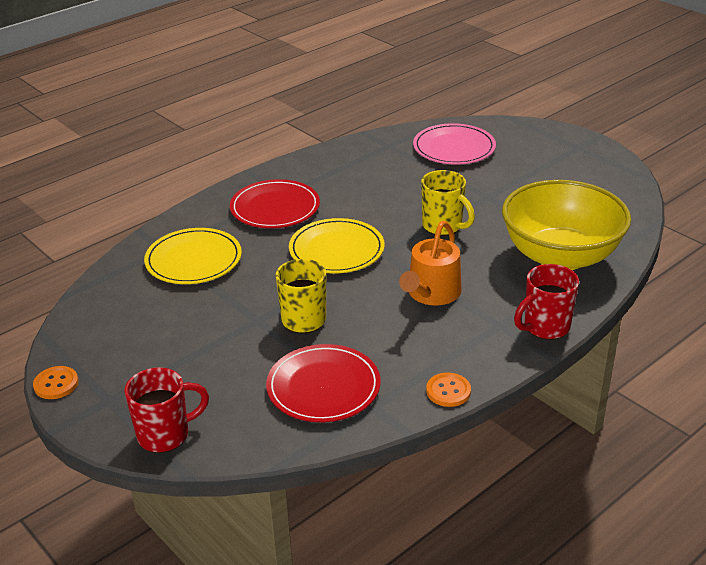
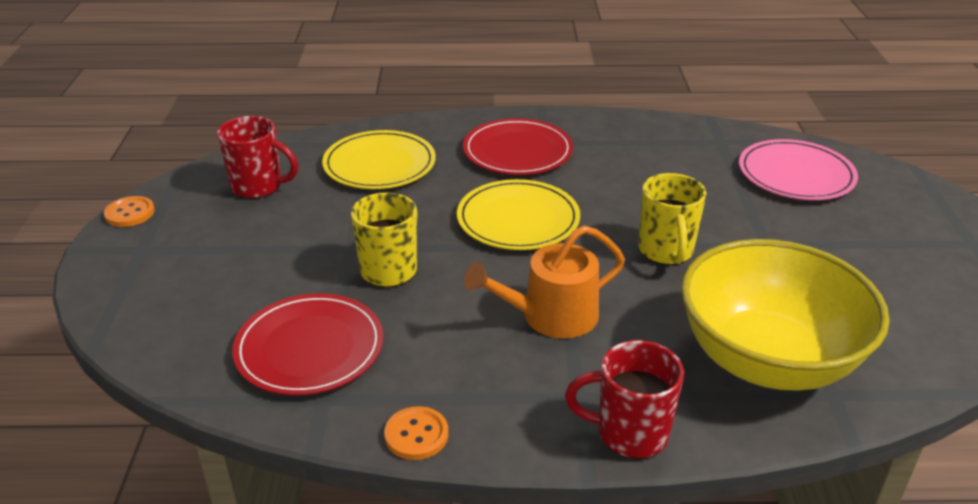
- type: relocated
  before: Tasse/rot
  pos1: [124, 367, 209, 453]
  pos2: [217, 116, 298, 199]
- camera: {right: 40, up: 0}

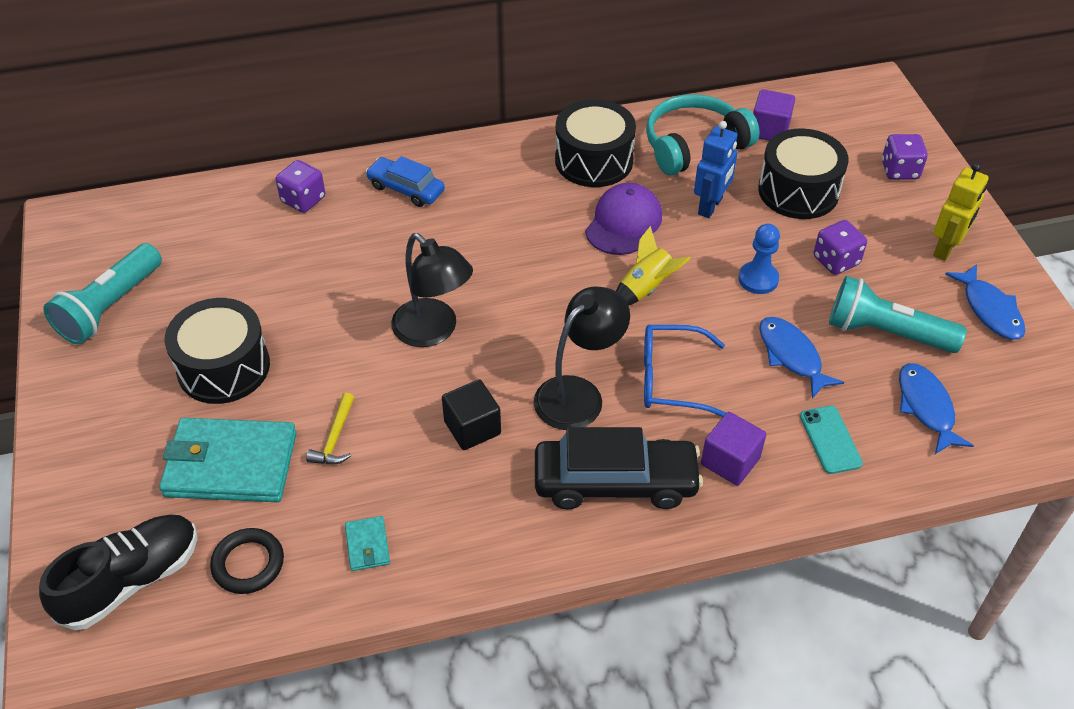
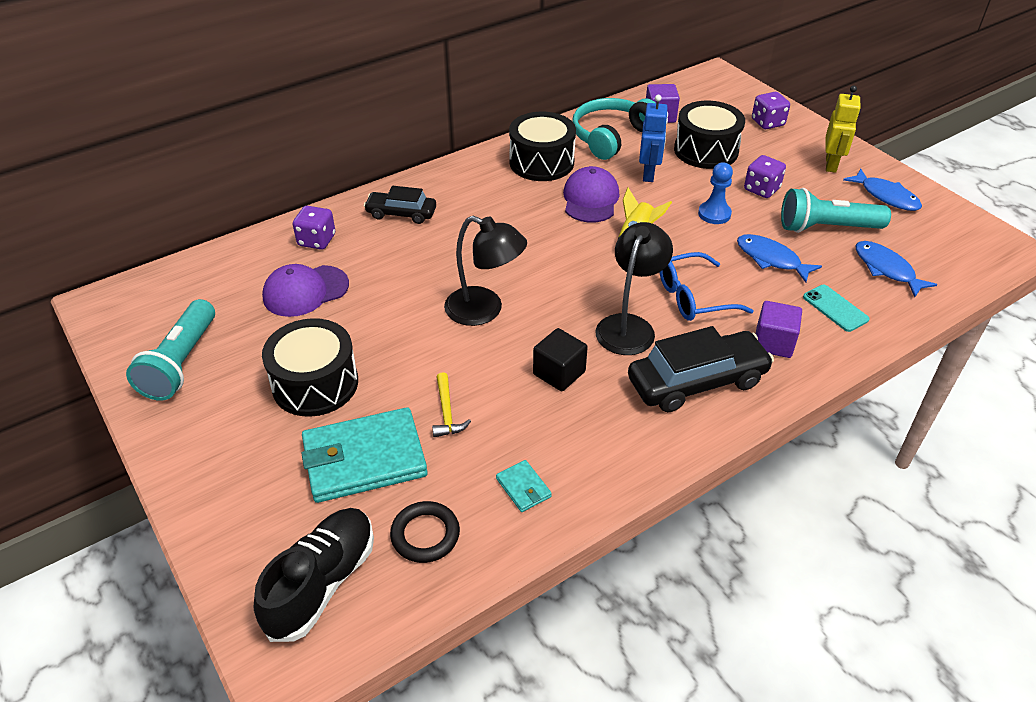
- type: appeared
  after: Kappe/lila
  pos2: [262, 264, 349, 317]
- type: colour
  before: Auto/blau
  after: Auto/schwarz
  pos1: [365, 156, 445, 207]
  pos2: [364, 186, 436, 224]
- camera: {right: -20, up: -5}

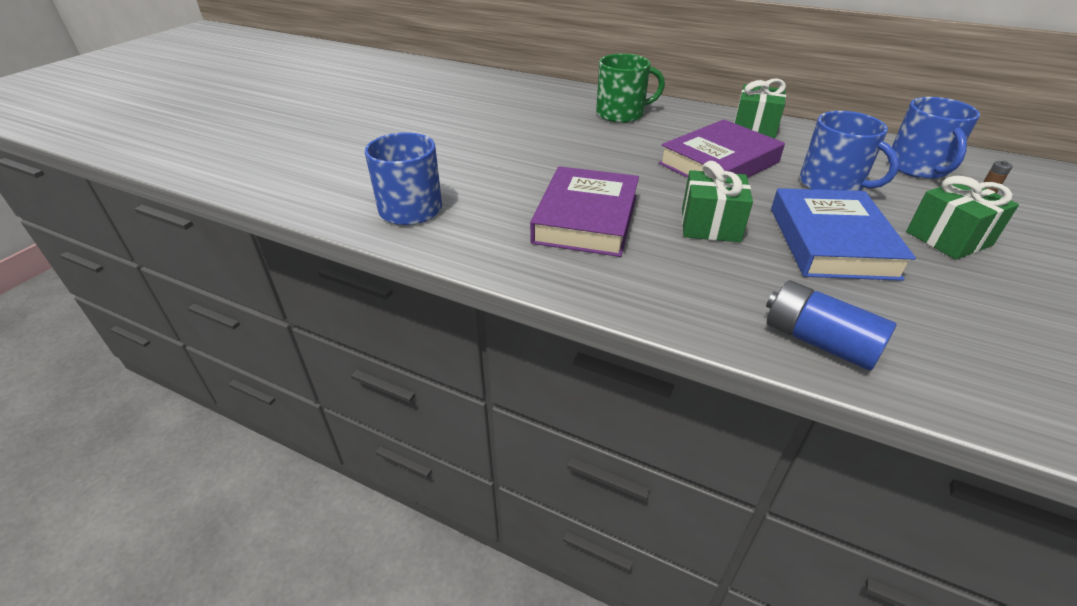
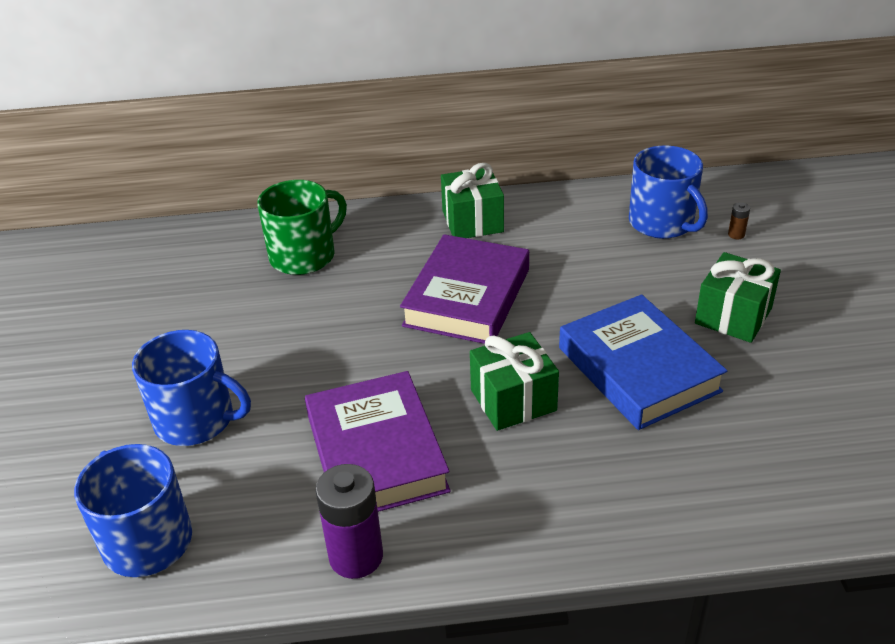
- type: relocated
  before: Tasse/blau
  pos1: [800, 111, 899, 191]
  pos2: [132, 330, 251, 446]
- type: appeared
  after: Batterie/lila
  pos2: [315, 464, 383, 579]
- type: missing
  before: Batterie/blau
  pos1: [766, 280, 897, 371]
- camera: {right: -30, up: 0}

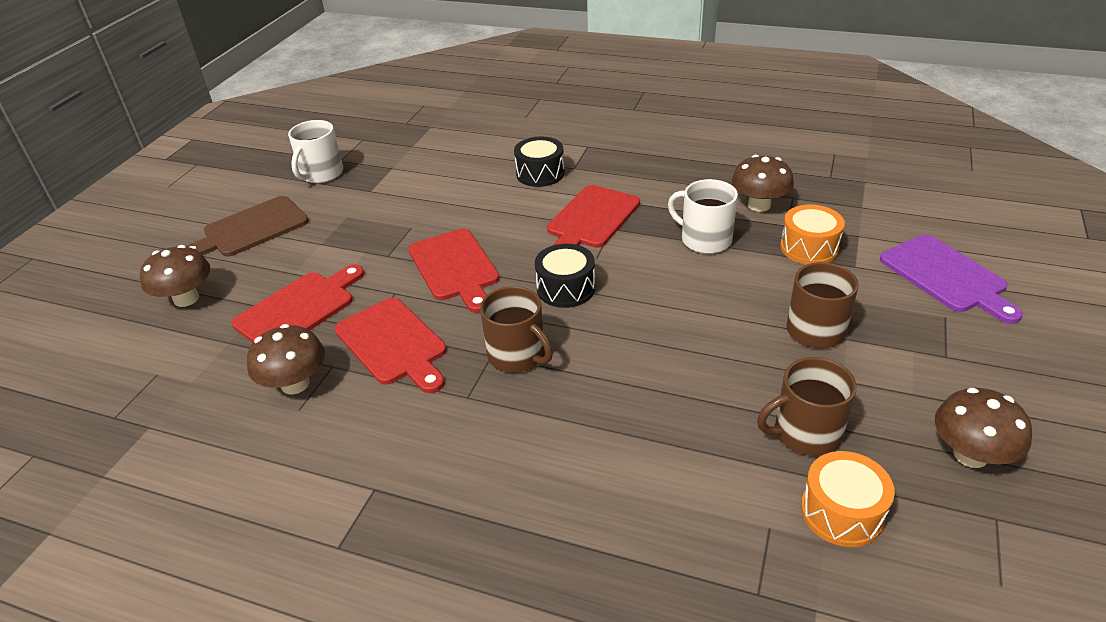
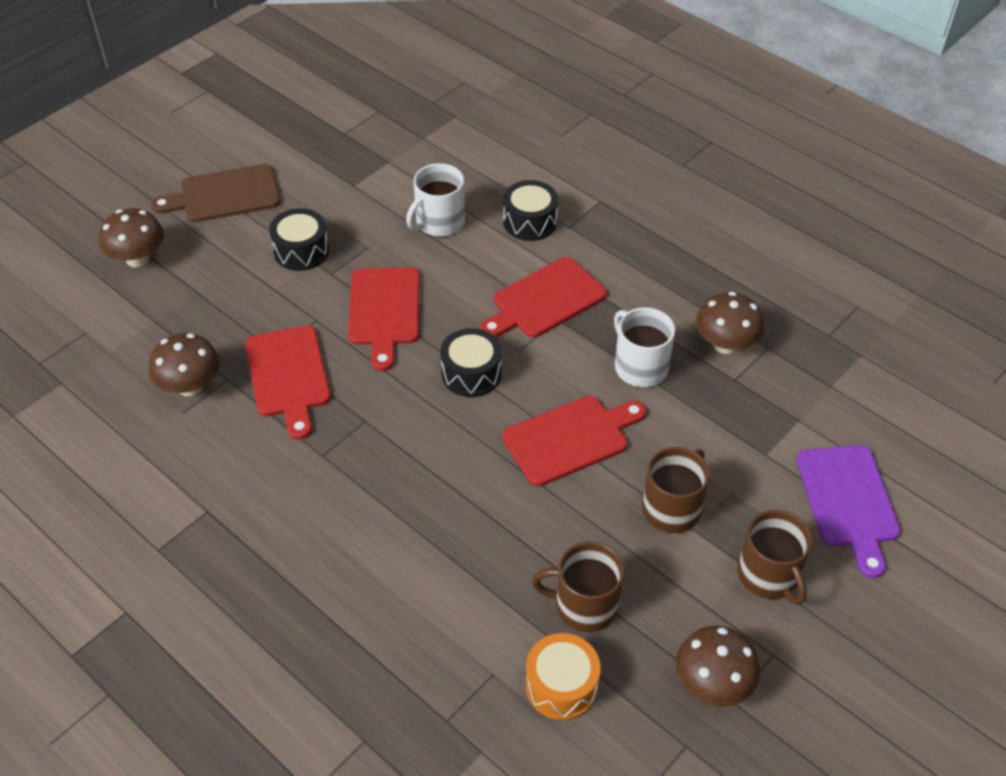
- type: appeared
  after: Trommel/schwarz
  pos2: [269, 208, 329, 271]
- type: relocated
  before: Tasse/weiß
  pos1: [288, 120, 343, 183]
  pos2: [406, 163, 465, 236]
- type: relocated
  before: Schneidebrett/rot
  pos1: [232, 264, 364, 342]
  pos2: [502, 396, 646, 486]
- type: relocated
  before: Tasse/braun
  pos1: [480, 286, 553, 373]
  pos2: [738, 510, 812, 605]
- type: missing
  before: Trommel/orange
  pos1: [780, 204, 845, 265]
- camera: {right: 20, up: 10}

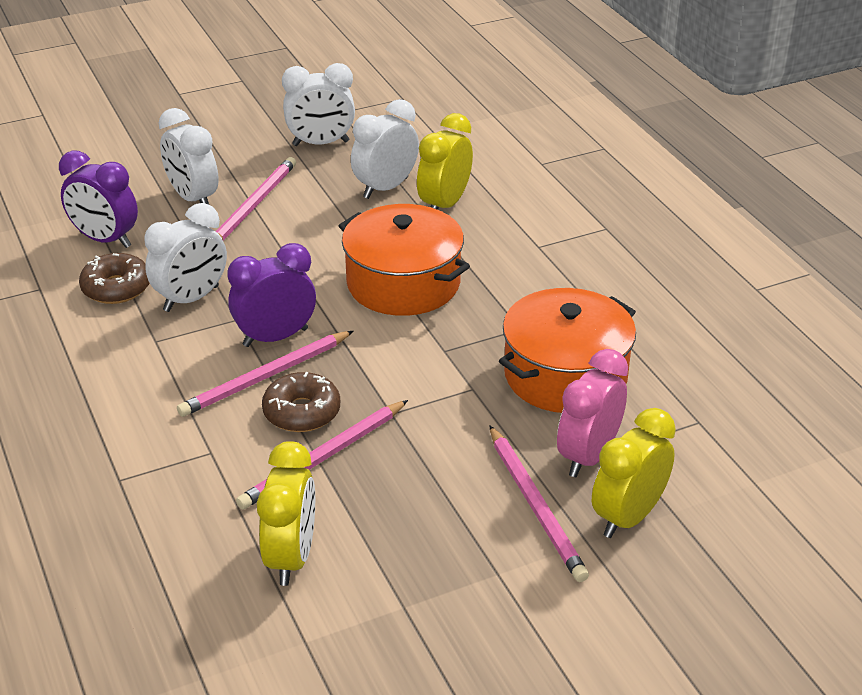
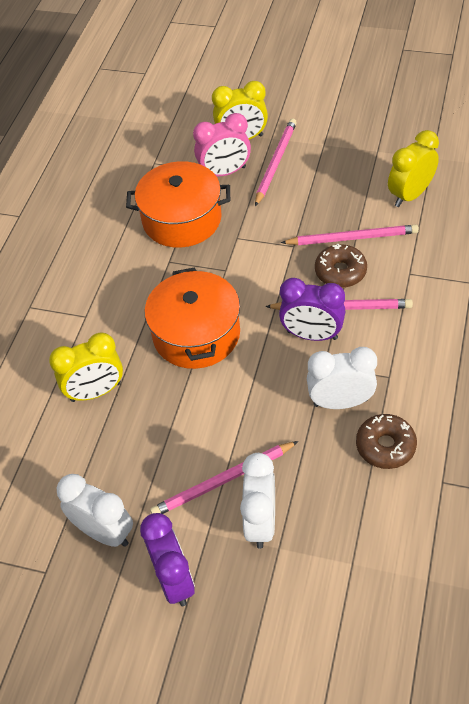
- type: relocated
  before: Wecker/lila
  pos1: [59, 150, 138, 248]
  pos2: [140, 513, 195, 606]
- type: missing
  before: Wecker/weiß
  pos1: [351, 99, 419, 199]
- camera: {right: -135, up: 15}

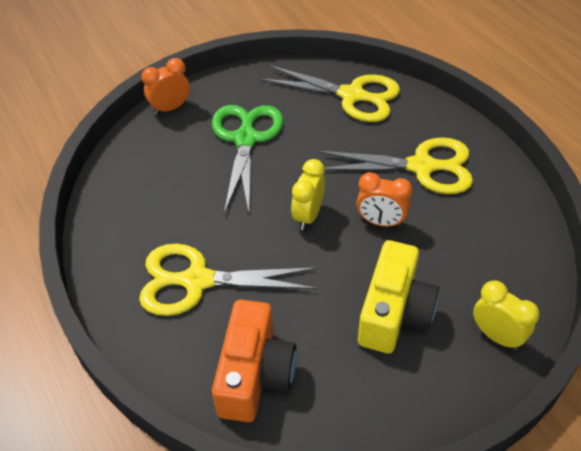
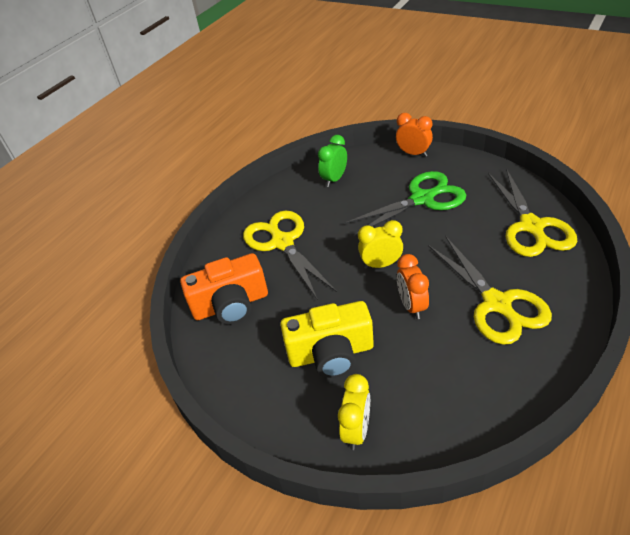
- type: appeared
  after: Wecker/grün
  pos2: [318, 135, 347, 187]
- camera: {right: 65, up: -5}

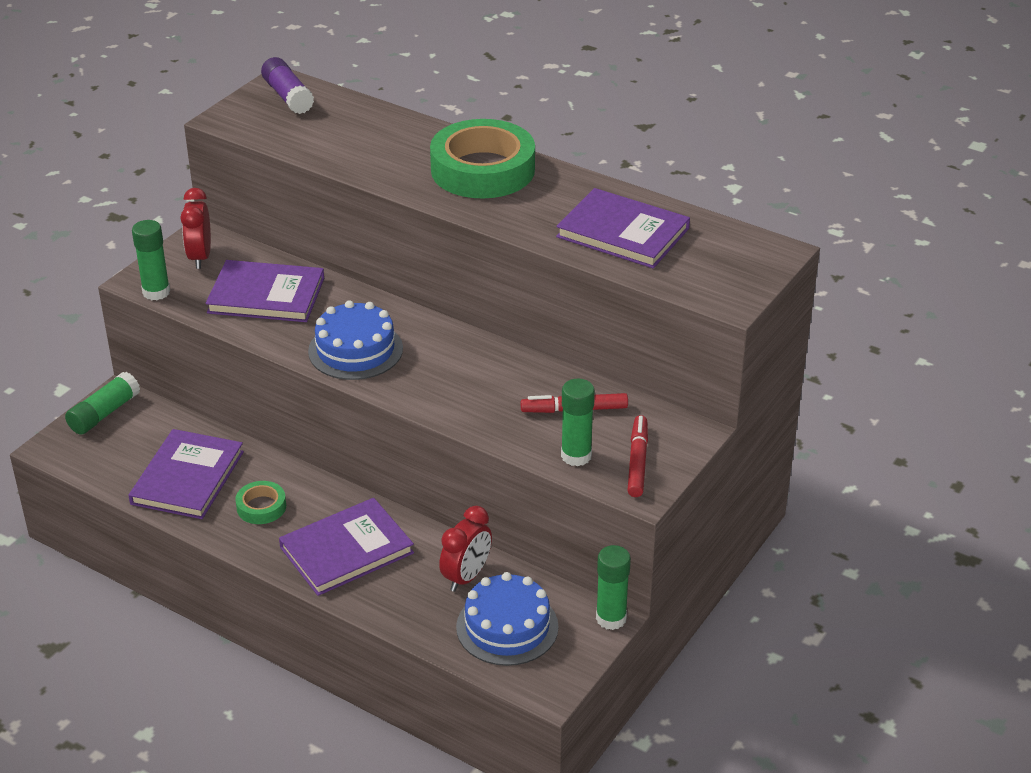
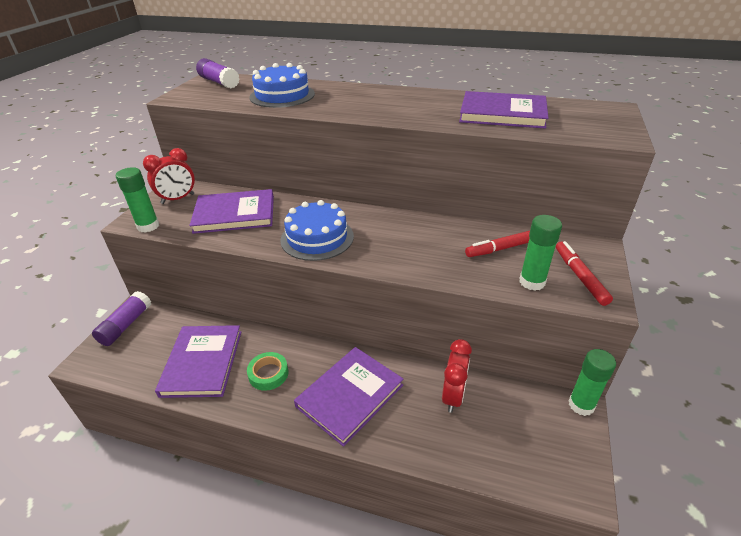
- type: colour
  before: Klebestift/grün
  after: Klebestift/lila
  pos1: [65, 372, 140, 435]
  pos2: [92, 291, 151, 346]
- type: spun
  before: Wecker/rot
  pos1: [180, 188, 211, 269]
  pos2: [143, 148, 195, 204]
  turn: -105
- type: relocated
  before: Kuchen/blau
  pos1: [456, 572, 559, 666]
  pos2: [250, 63, 315, 108]
- type: missing
  before: Klebeband/grün
  pos1: [430, 119, 535, 199]
- camera: {right: -15, up: 0}

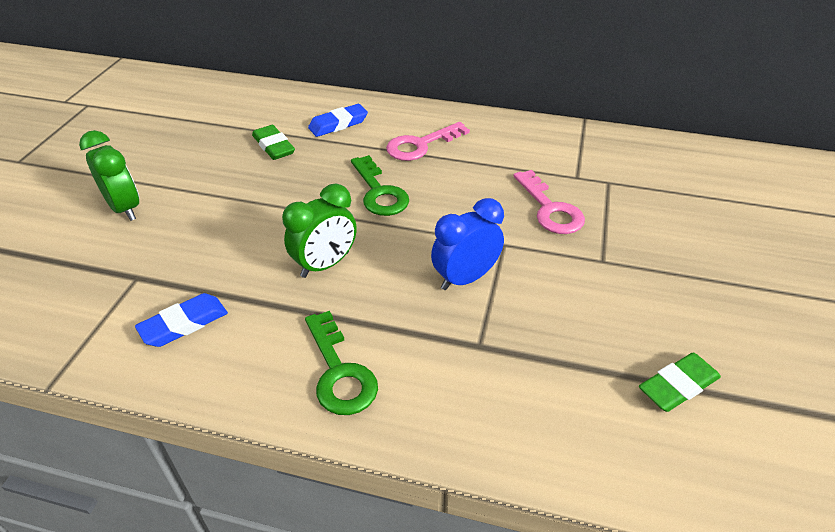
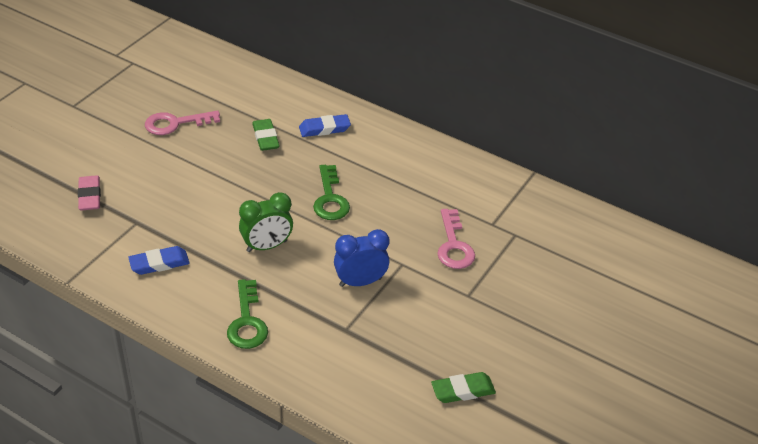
- type: appeared
  after: Radiergummi/rosa
  pos2: [78, 175, 101, 211]
- type: relocated
  before: Schlüssel/rosa
  pos1: [386, 122, 470, 161]
  pos2: [145, 111, 220, 135]
- type: missing
  before: Wecker/grün
  pos1: [79, 130, 139, 221]
- camera: {right: 15, up: 0}

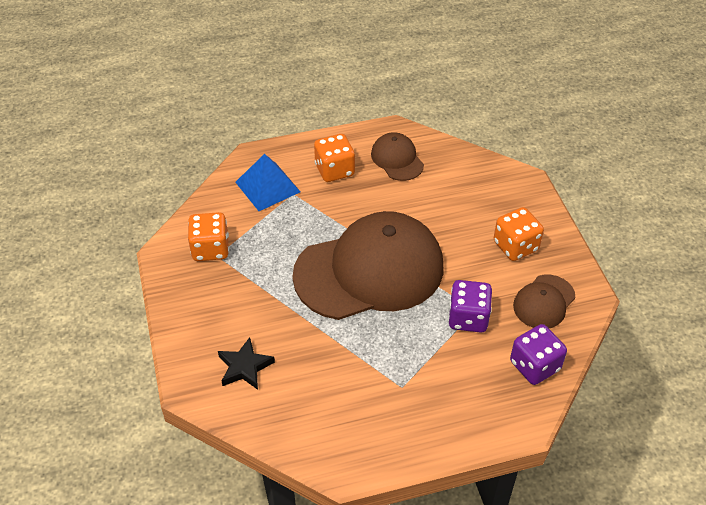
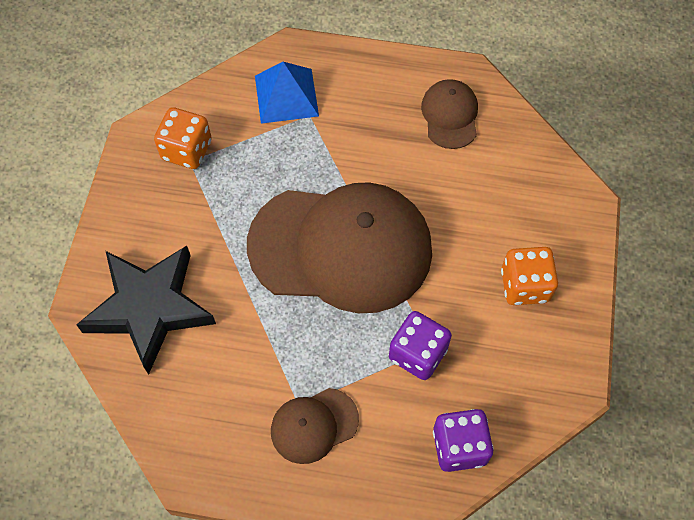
- type: size
  before: Stern/schwarz
  pos1: [218, 337, 275, 390]
  pos2: [76, 246, 216, 375]
  scale: 2.0
- type: relocated
  before: Kappe/braun
  pos1: [513, 275, 575, 328]
  pos2: [271, 388, 359, 464]
- type: missing
  before: Spielwürfel/orange
  pos1: [314, 134, 355, 182]
- camera: {right: 25, up: 15}

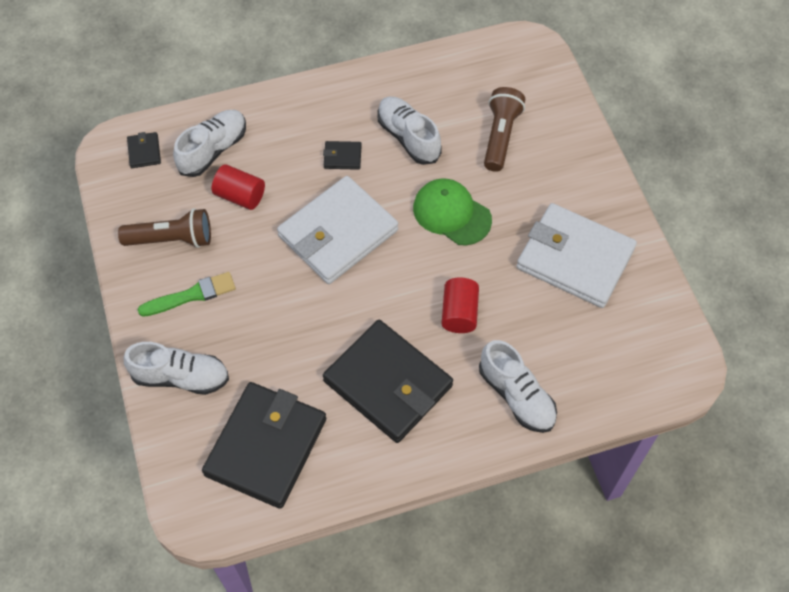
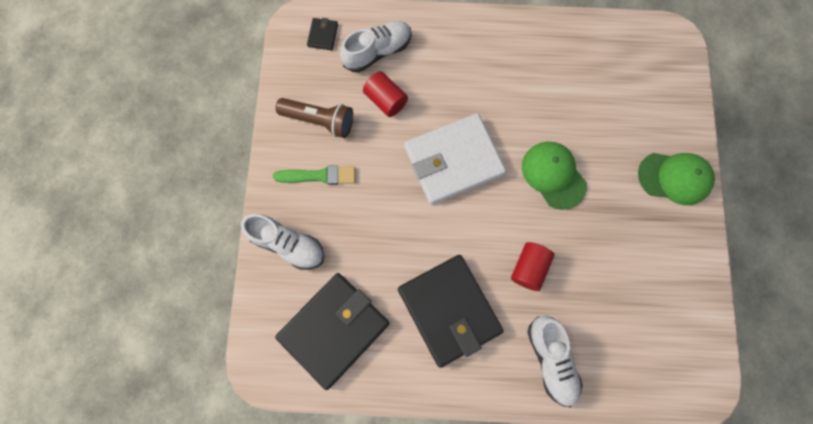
- type: appeared
  after: Kappe/grün
  pos2: [638, 153, 715, 205]
- type: missing
  before: Geldbörse/schwarz
  pos1: [323, 141, 362, 170]
- type: missing
  before: Schuh/weiß
  pos1: [377, 96, 442, 165]
- type: missing
  before: Taschenlampe/braun
  pos1: [484, 87, 525, 172]
- type: missing
  before: Geldbörse/weiß
  pos1: [517, 203, 637, 308]
- camera: {right: 20, up: 15}

